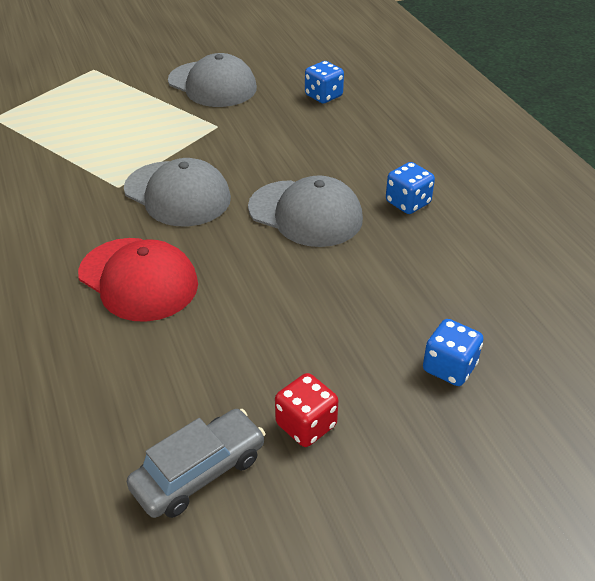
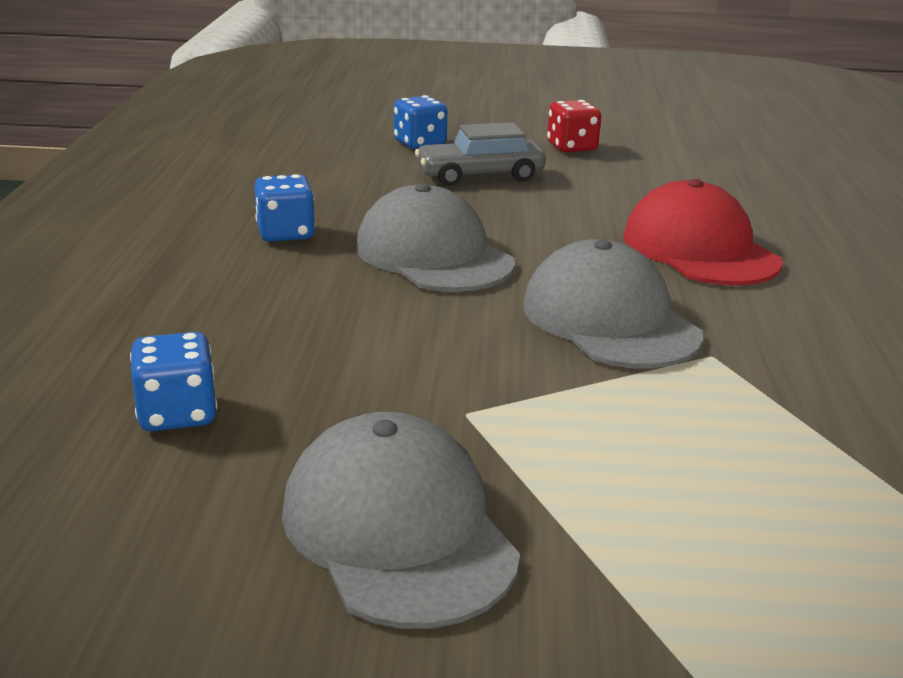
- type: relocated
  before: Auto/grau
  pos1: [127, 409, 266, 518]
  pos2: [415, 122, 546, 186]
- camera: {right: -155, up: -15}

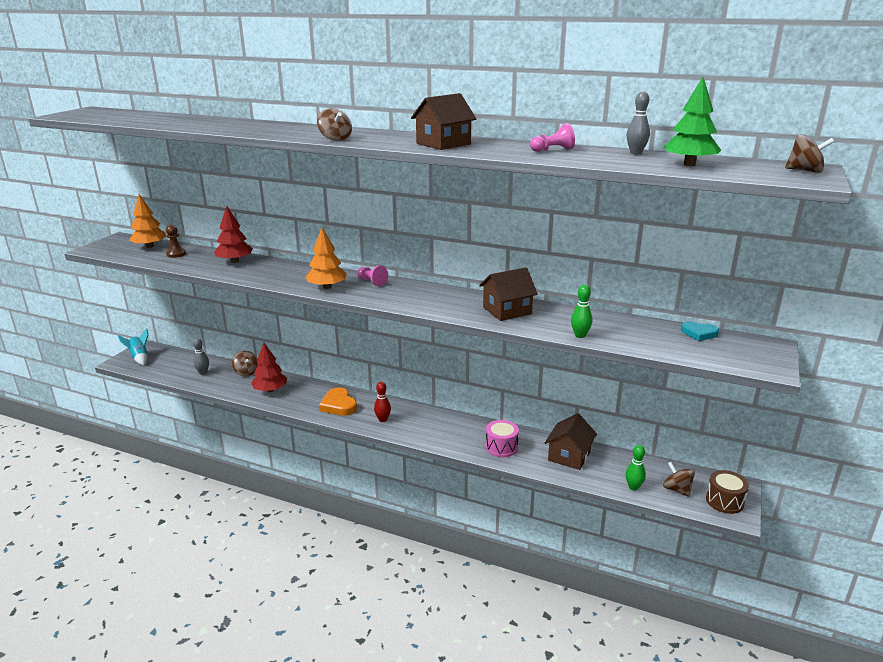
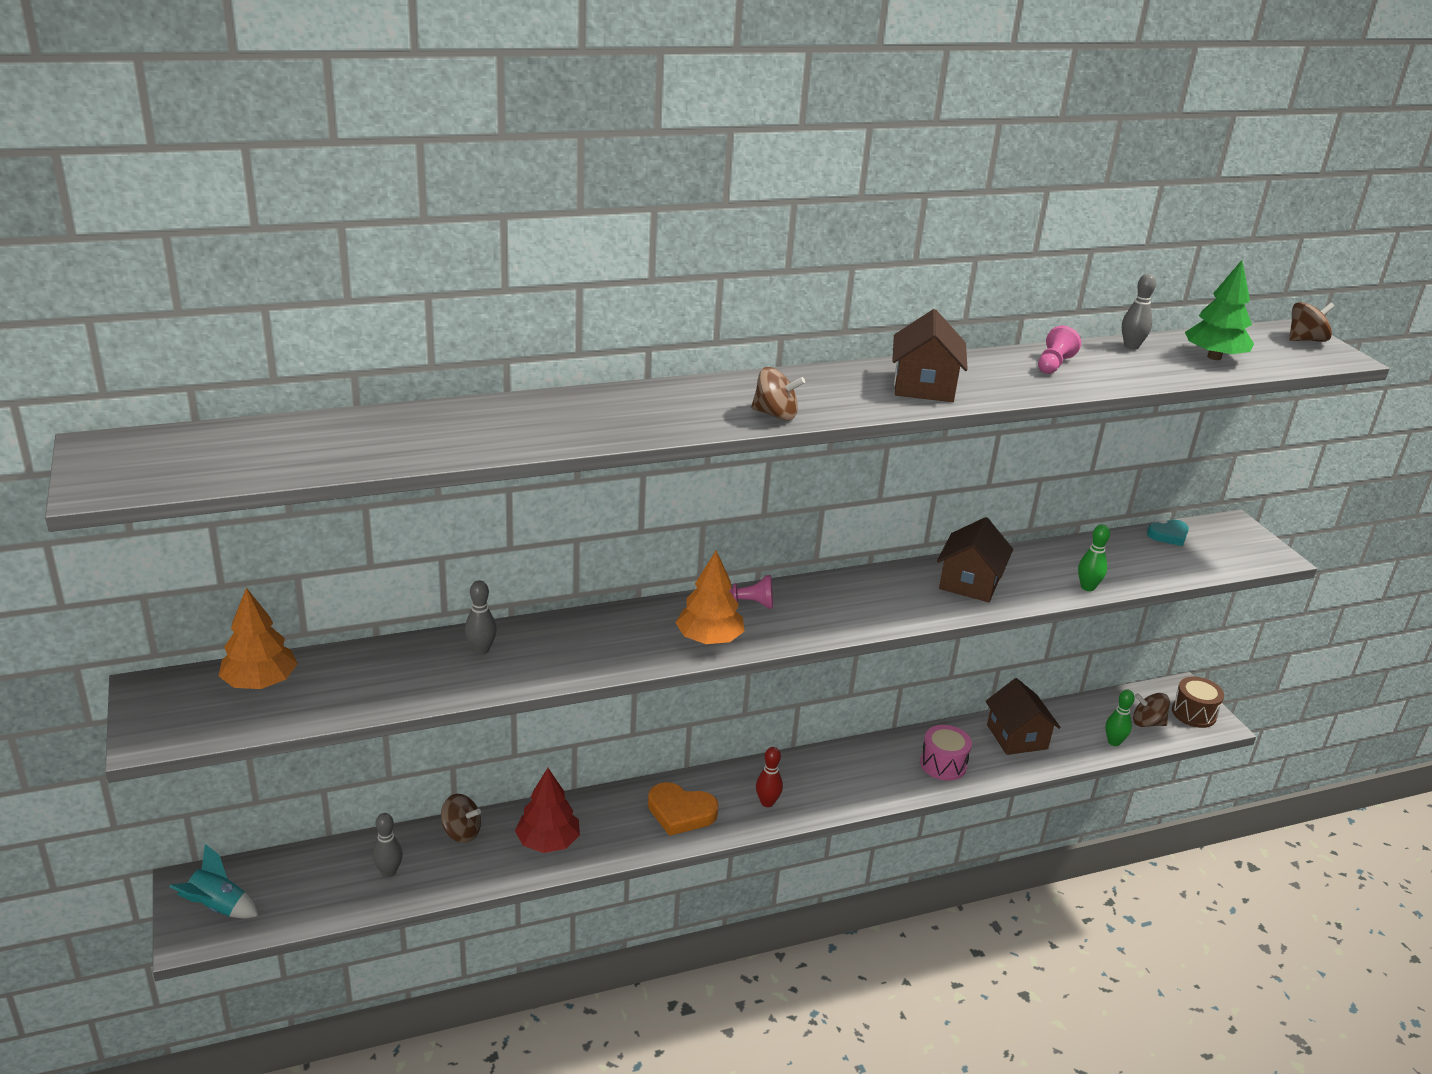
- type: exchanged
  before: Baum/rot
  after: Bowlingkegel/grau
  pos1: [214, 206, 253, 263]
  pos2: [465, 580, 497, 655]
- type: missing
  before: Bauer/braun
  pos1: [166, 225, 186, 258]
- camera: {right: -45, up: 5}

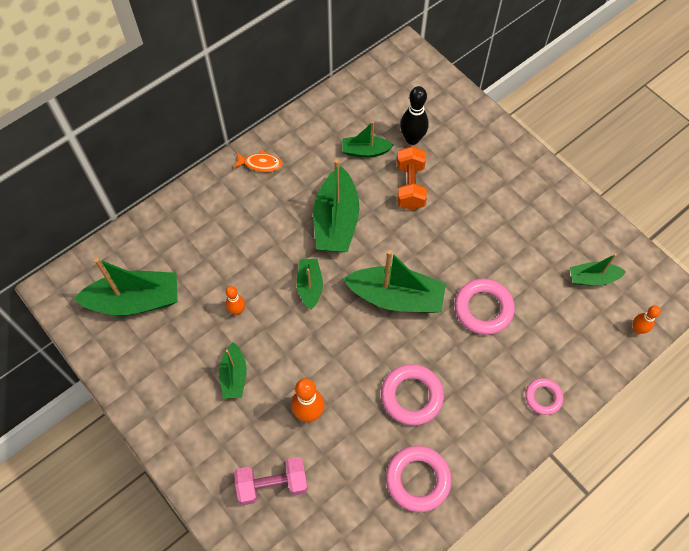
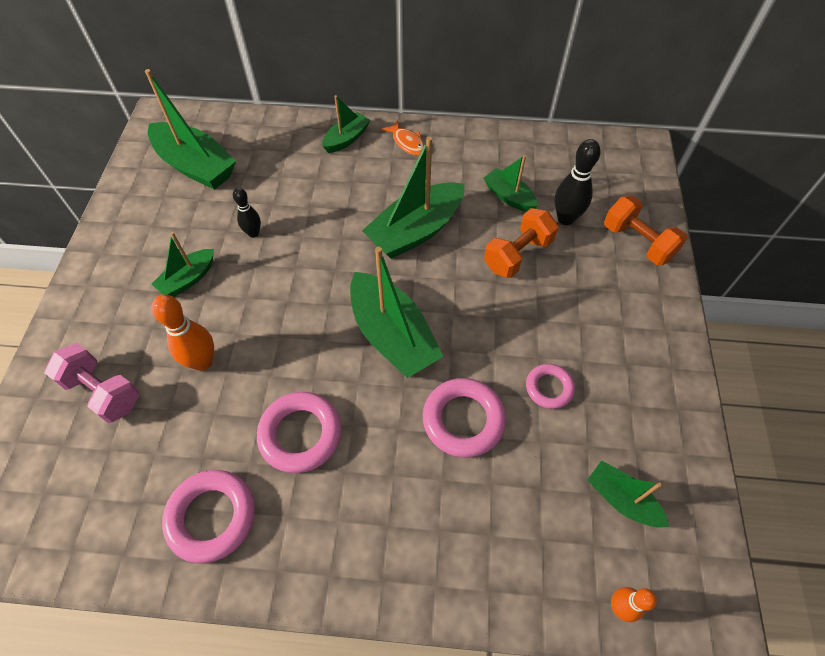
- type: colour
  before: Bowlingkegel/orange
  after: Bowlingkegel/schwarz
  pos1: [226, 286, 245, 315]
  pos2: [233, 188, 261, 238]
- type: relocated
  before: Boot/grün
  pos1: [297, 259, 323, 310]
  pos2: [323, 95, 370, 153]
- type: relocated
  before: Ring/rosa
  pos1: [525, 378, 564, 415]
  pos2: [526, 364, 575, 409]
- type: appeared
  after: Hantel/orange
  pos2: [604, 195, 687, 265]
- camera: {right: 45, up: -5}

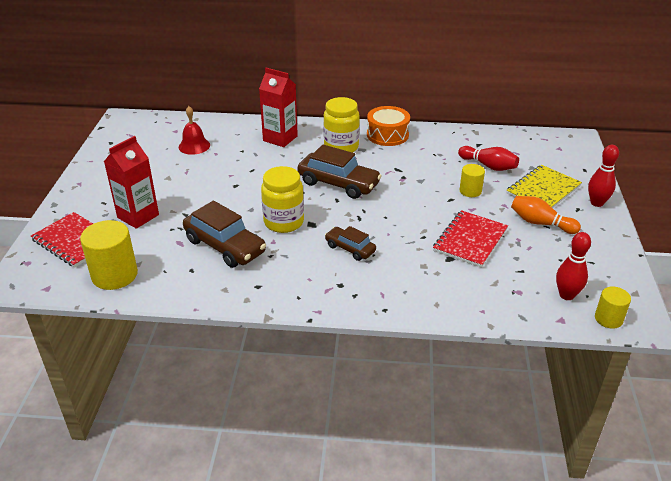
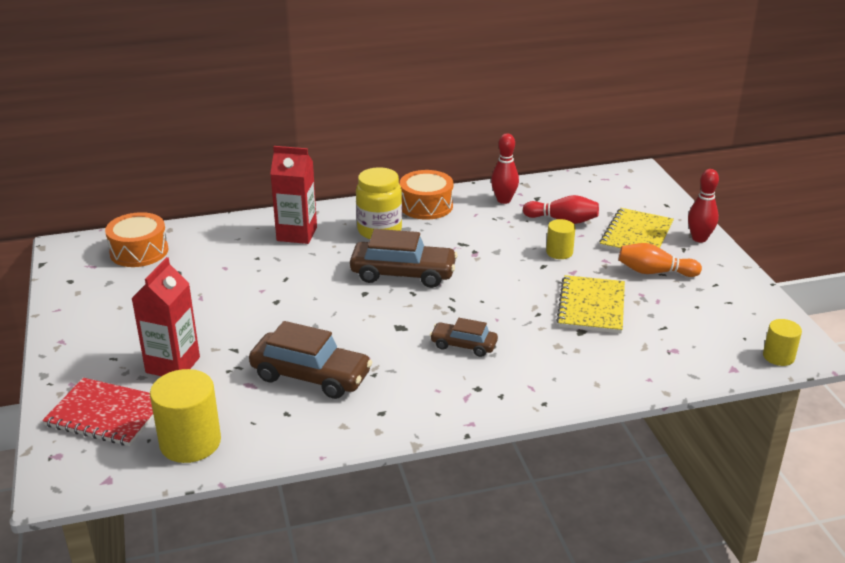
- type: appeared
  after: Trommel/orange
  pos2: [105, 212, 168, 267]
- type: relocated
  before: Bowlingkegel/rot
  pos1: [556, 232, 591, 300]
  pos2: [491, 133, 519, 204]
- type: colour
  before: Notizbuch/rot
  after: Notizbuch/gelb
  pos1: [433, 210, 508, 268]
  pos2: [557, 275, 625, 333]
- type: missing
  before: Glocke/rot
  pos1: [179, 106, 210, 155]
- type: missing
  before: Einmachglas/gelb
  pos1: [261, 166, 304, 233]
- camera: {right: -20, up: -5}

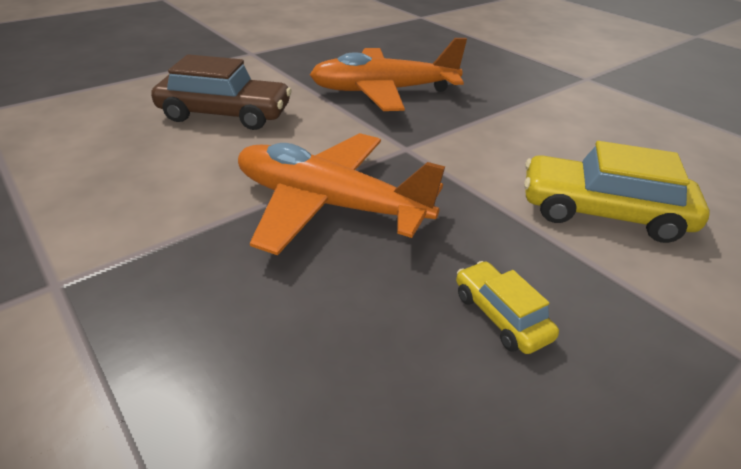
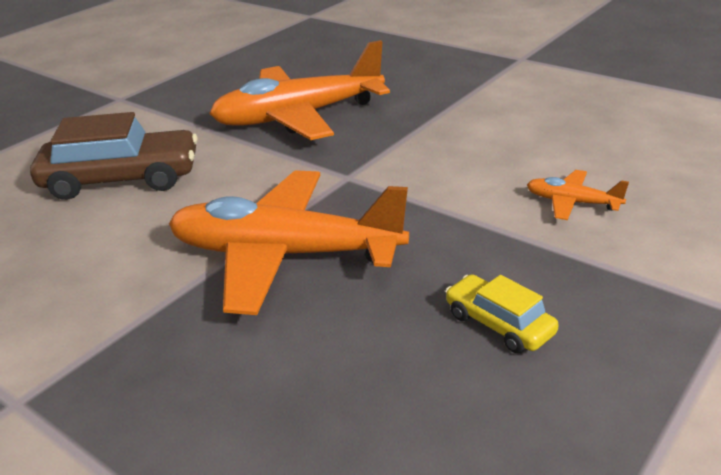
- type: exchanged
  before: Auto/gelb
  after: Flugzeug/orange
  pos1: [524, 141, 710, 243]
  pos2: [527, 170, 629, 220]
- camera: {right: -10, up: -5}

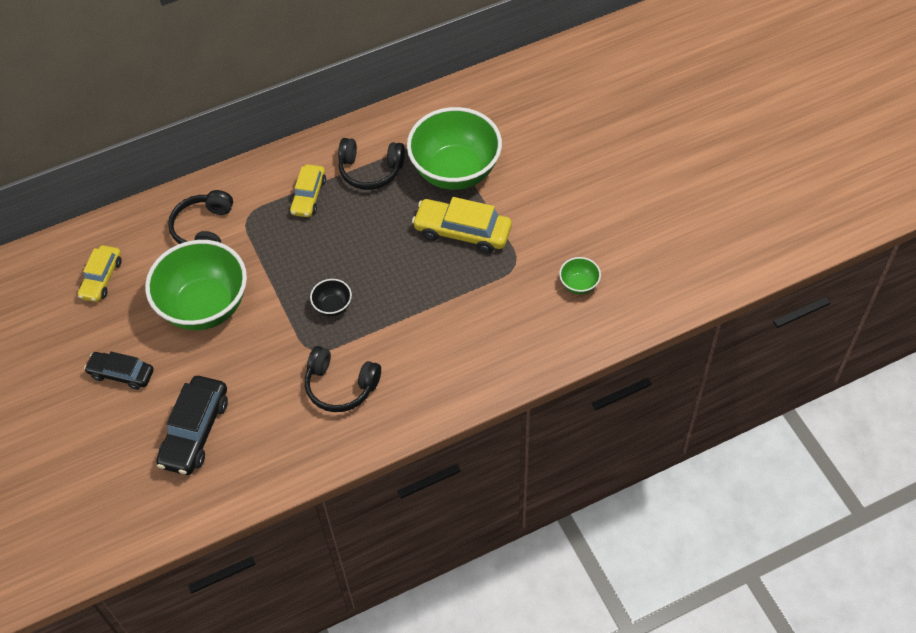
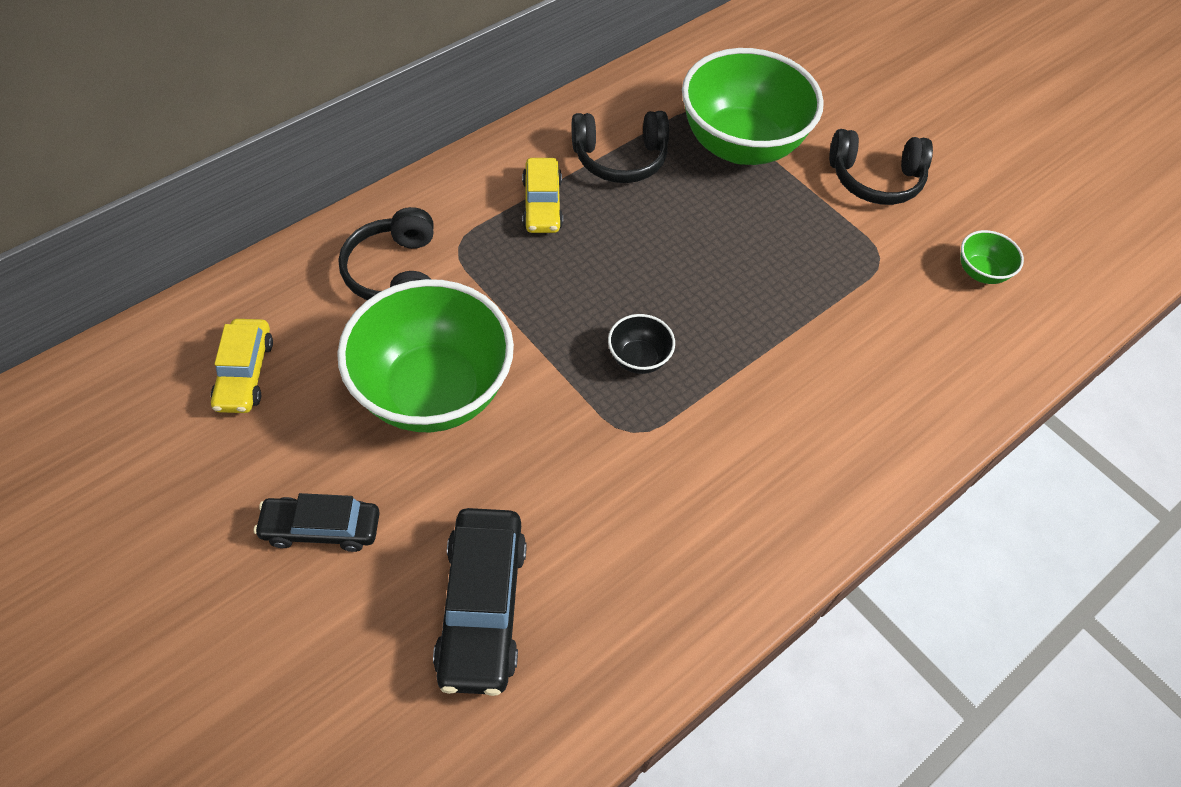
- type: relocated
  before: Kopfhörer/schwarz
  pos1: [305, 346, 381, 412]
  pos2: [829, 129, 933, 205]
- type: missing
  before: Auto/gelb
  pos1: [412, 197, 512, 253]
- camera: {right: -20, up: 0}

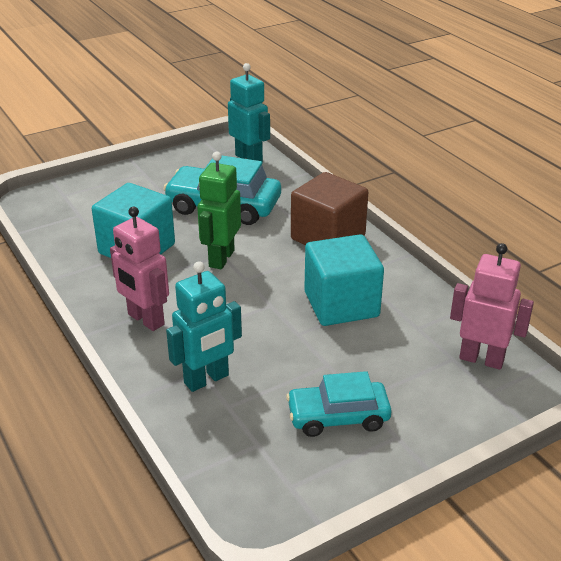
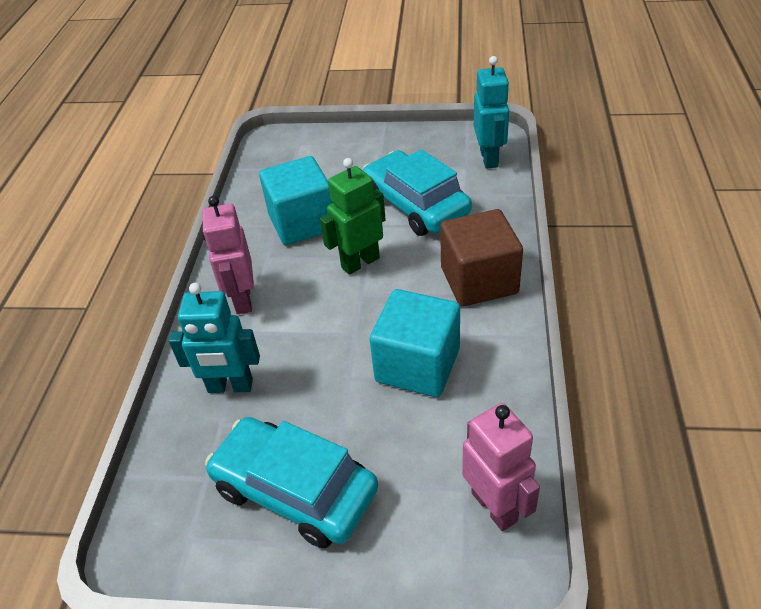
- type: size
  before: Auto/türkis
  pos1: [286, 371, 392, 437]
  pos2: [205, 417, 378, 548]
  scale: 1.52
- camera: {right: 40, up: 10}

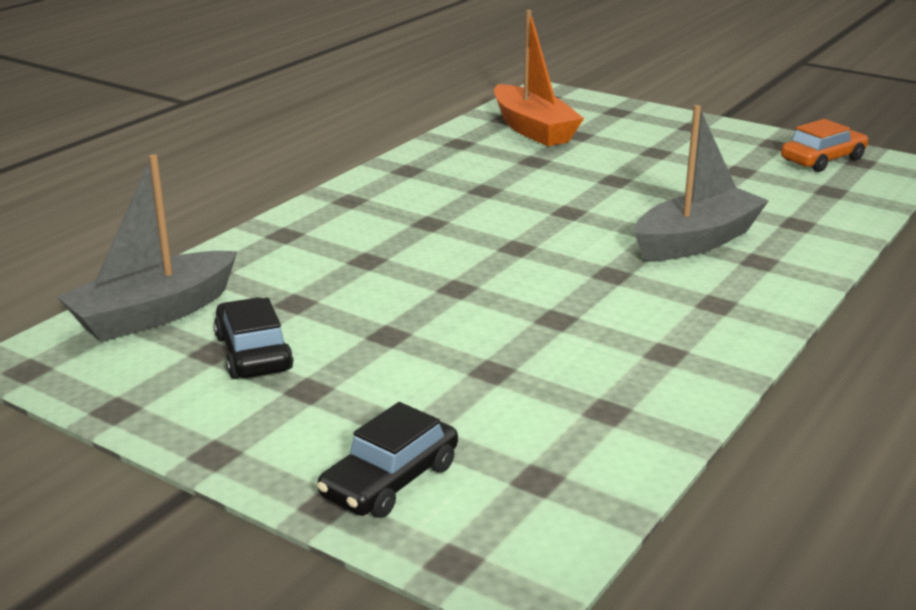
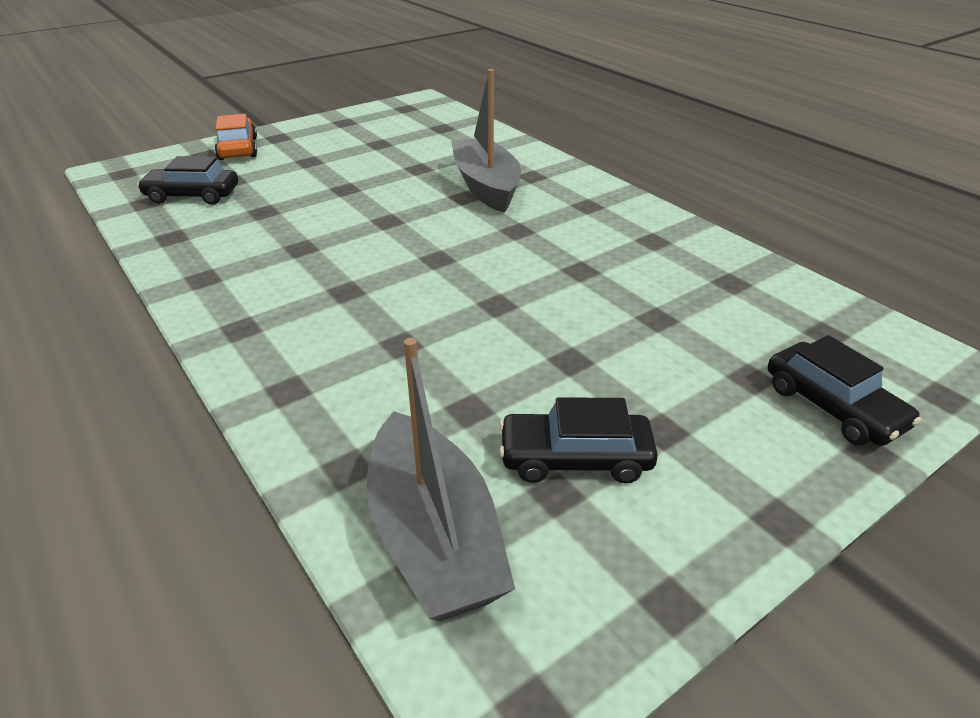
- type: exchanged
  before: Boot/orange
  after: Auto/schwarz
  pos1: [494, 10, 584, 146]
  pos2: [137, 156, 238, 205]
- type: relocated
  before: Auto/orange
  pos1: [781, 119, 868, 172]
  pos2: [215, 114, 257, 160]
- camera: {right: -70, up: 10}

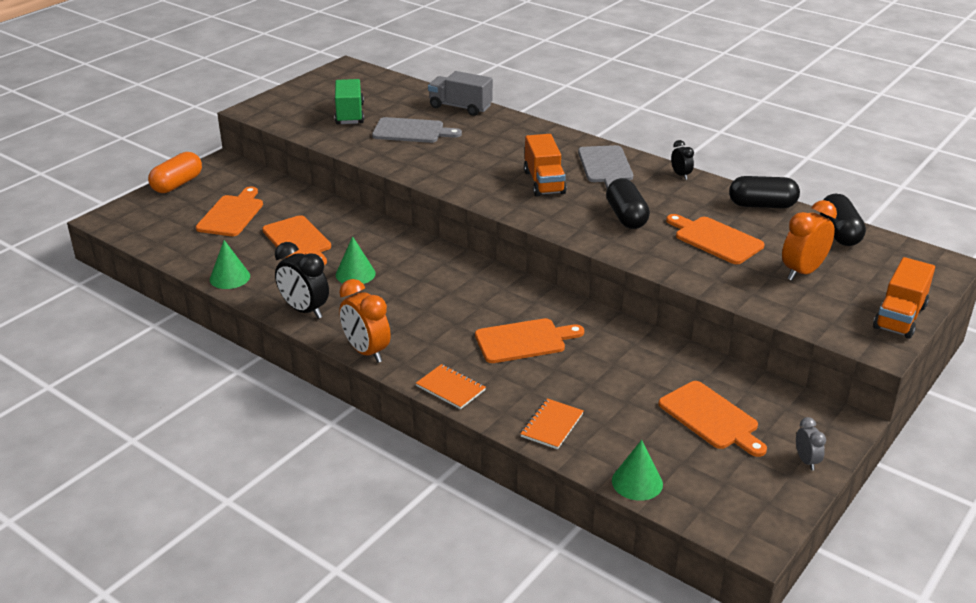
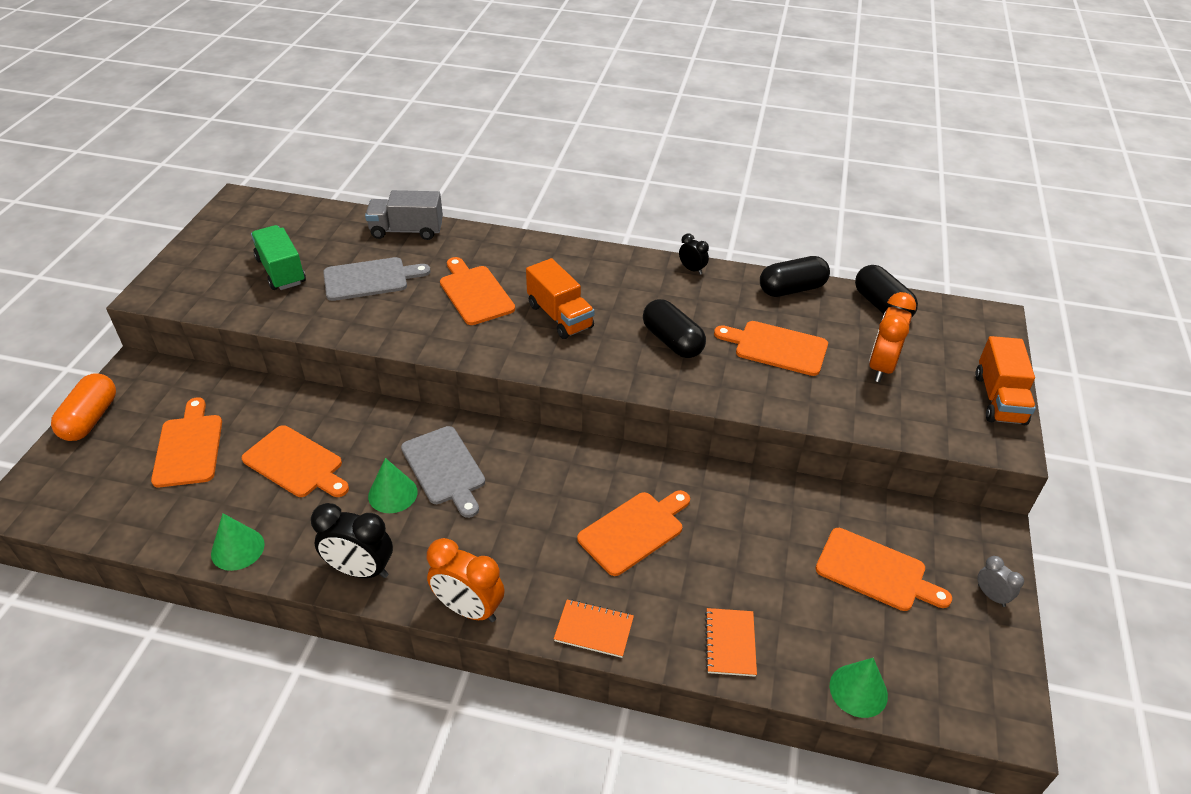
- type: relocated
  before: Schneidebrett/grau
  pos1: [578, 145, 633, 188]
  pos2: [401, 426, 485, 518]
- type: appeared
  after: Schneidebrett/orange
  pos2: [440, 257, 515, 325]
- camera: {right: -25, up: 10}

